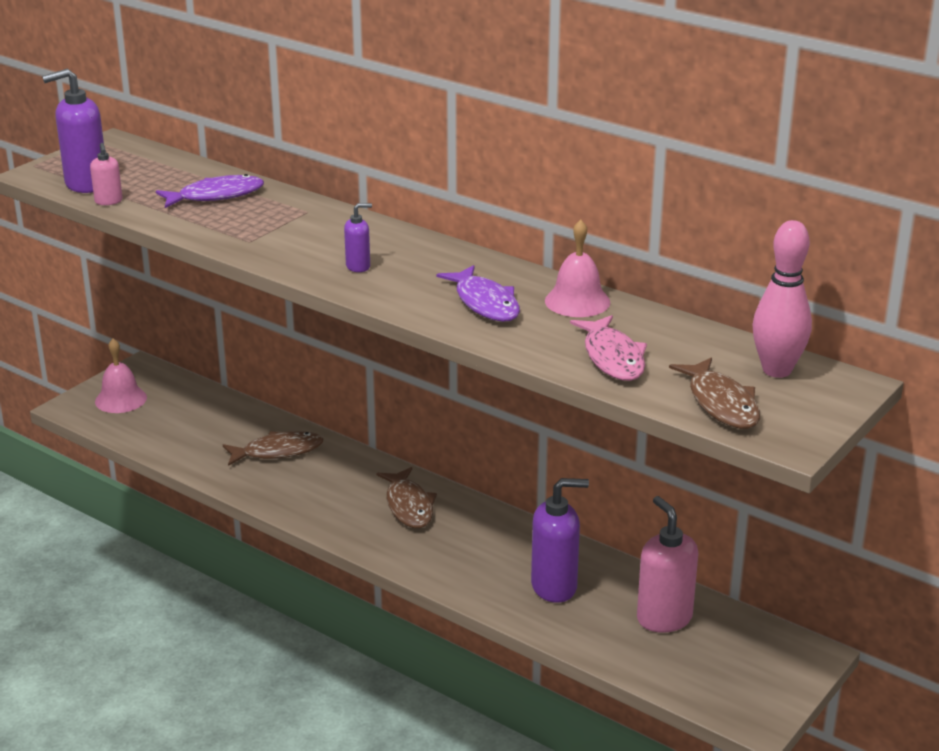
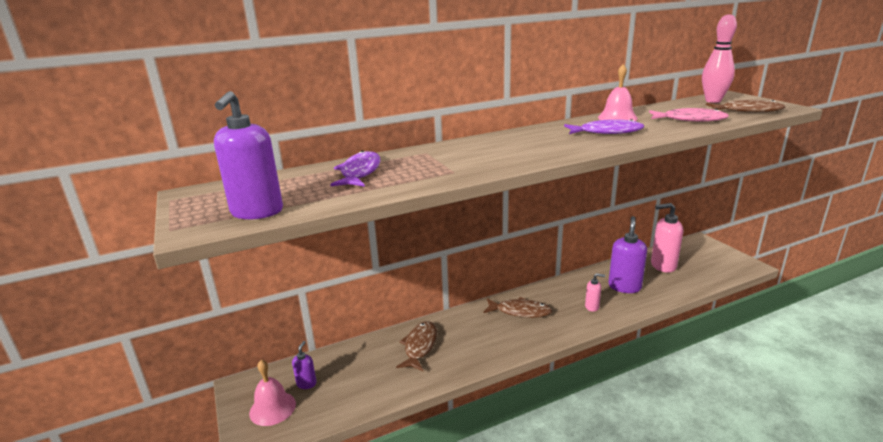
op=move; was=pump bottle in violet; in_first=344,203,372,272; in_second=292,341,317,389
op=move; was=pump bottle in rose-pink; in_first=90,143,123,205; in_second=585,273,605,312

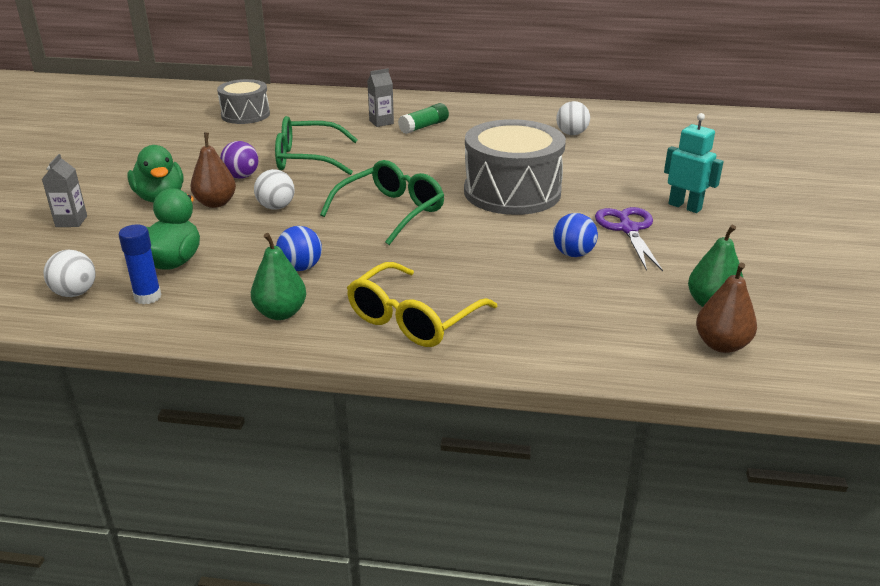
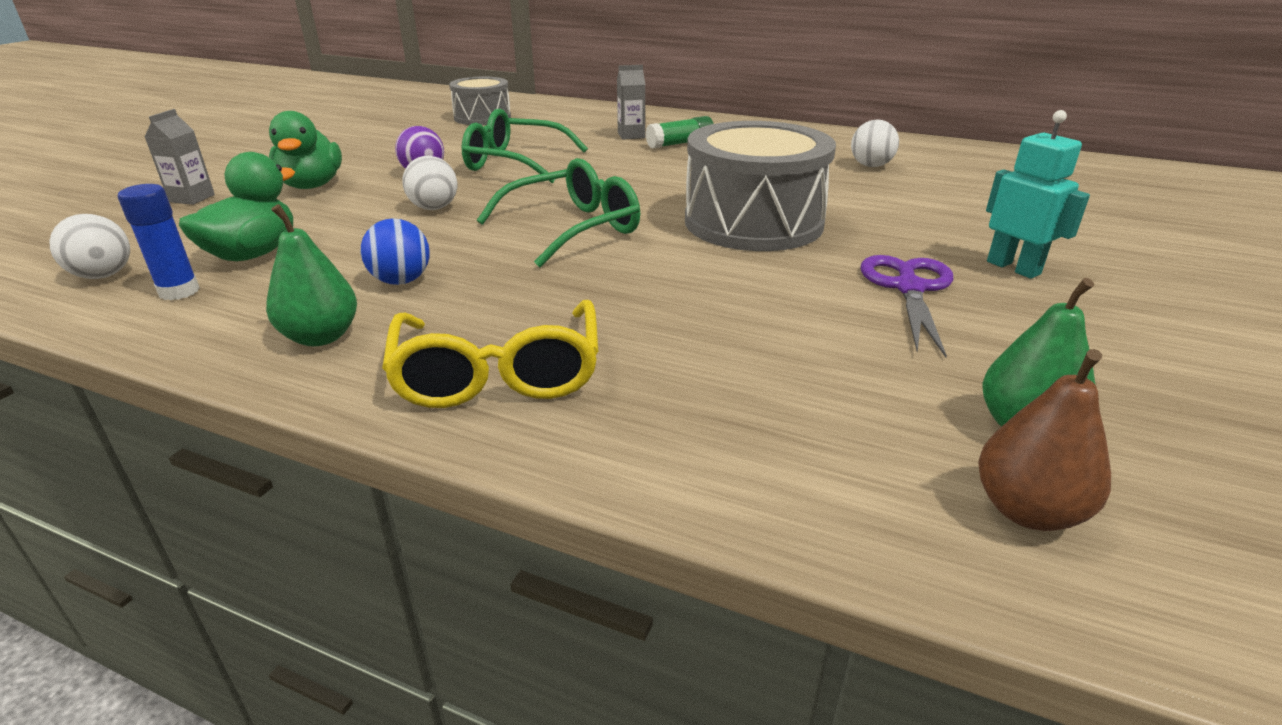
op=rotate; was=eyeglasses in golden; in_first=347,262,498,347; in_second=382,300,598,408; clockwise=-60
op=delete; was=pear in brown; in_first=190,133,236,208
op=delete; was=play ball in blue; in_first=553,213,598,257

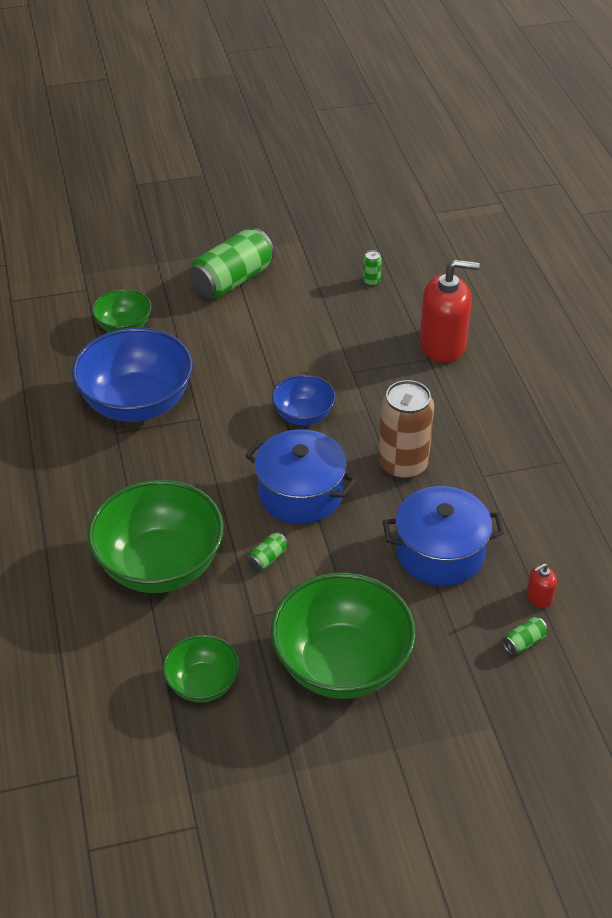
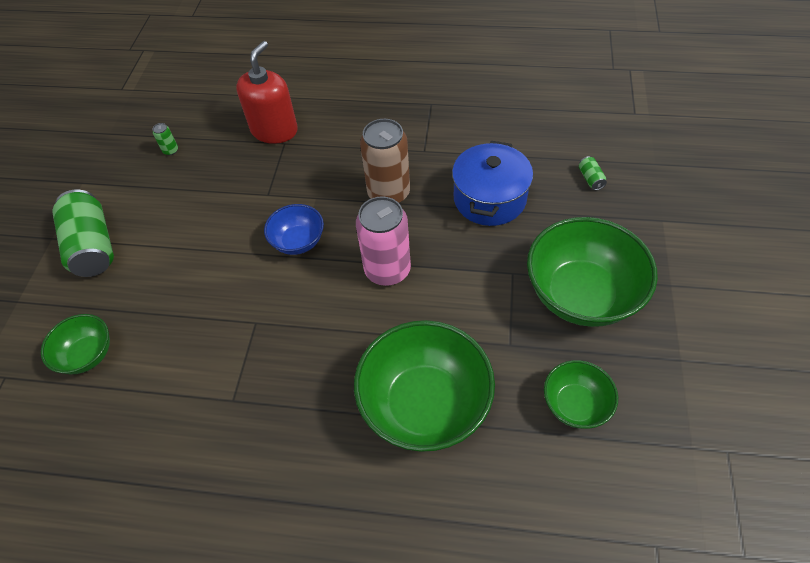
op=replace; was=cooking pot in blue; now=can in rose-pink; in_first=245,429,357,524; in_second=356,196,411,286
op=delete; was=deep dish in blue; in_first=72,327,193,422
op=delete; was=can in green; in_first=247,532,288,571
op=delete; was=pump bottle in crimson; in_first=526,563,557,608

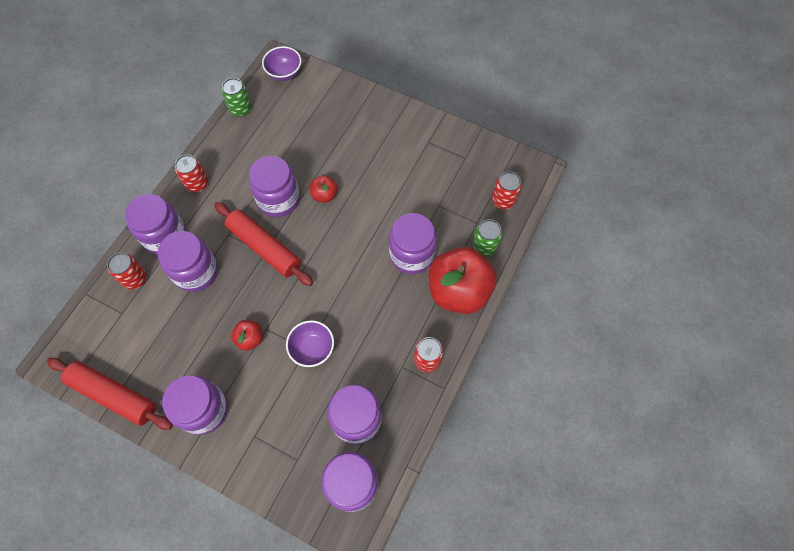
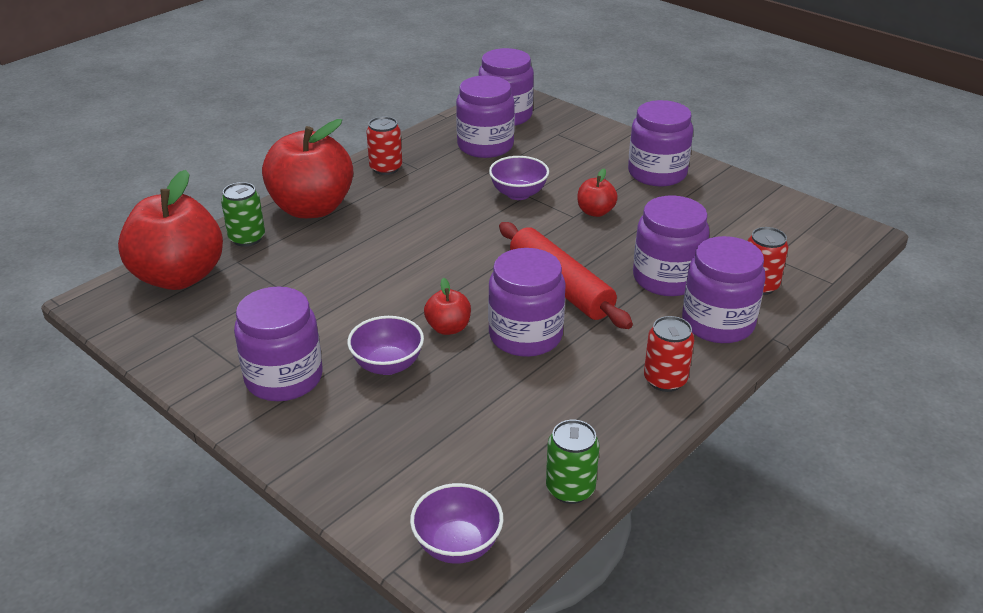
op=replace; was=can in crimson; now=toy apple in crimson; in_first=492,171,522,209; in_second=118,170,223,290
op=move; was=jar in violet; in_first=389,213,437,274; in_second=234,286,323,401
op=insert; now=deep dish in violet; in_second=347,316,424,375
op=delete; was=dough roller in crimson; in_first=47,358,173,430

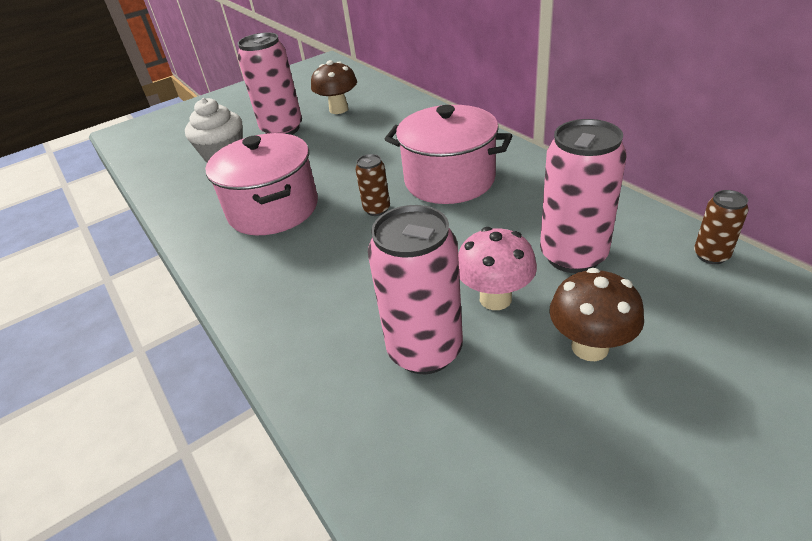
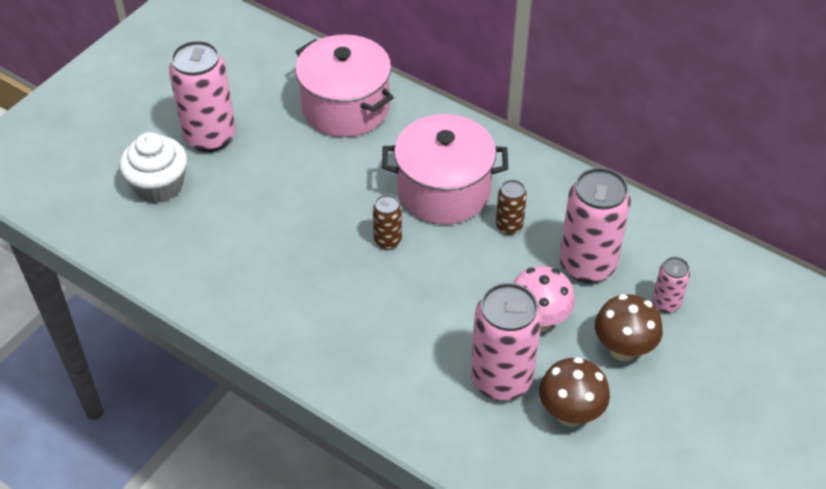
op=move; was=cooking pot in rose-pink; in_first=205,133,318,235; in_second=295,34,394,137
op=move; was=can in brown; in_first=694,190,748,264; in_second=496,180,527,235
op=move; was=toadstool in brown; in_first=311,60,357,114; in_second=539,357,610,427
op=insert; now=can in rose-pink; in_second=652,257,690,313

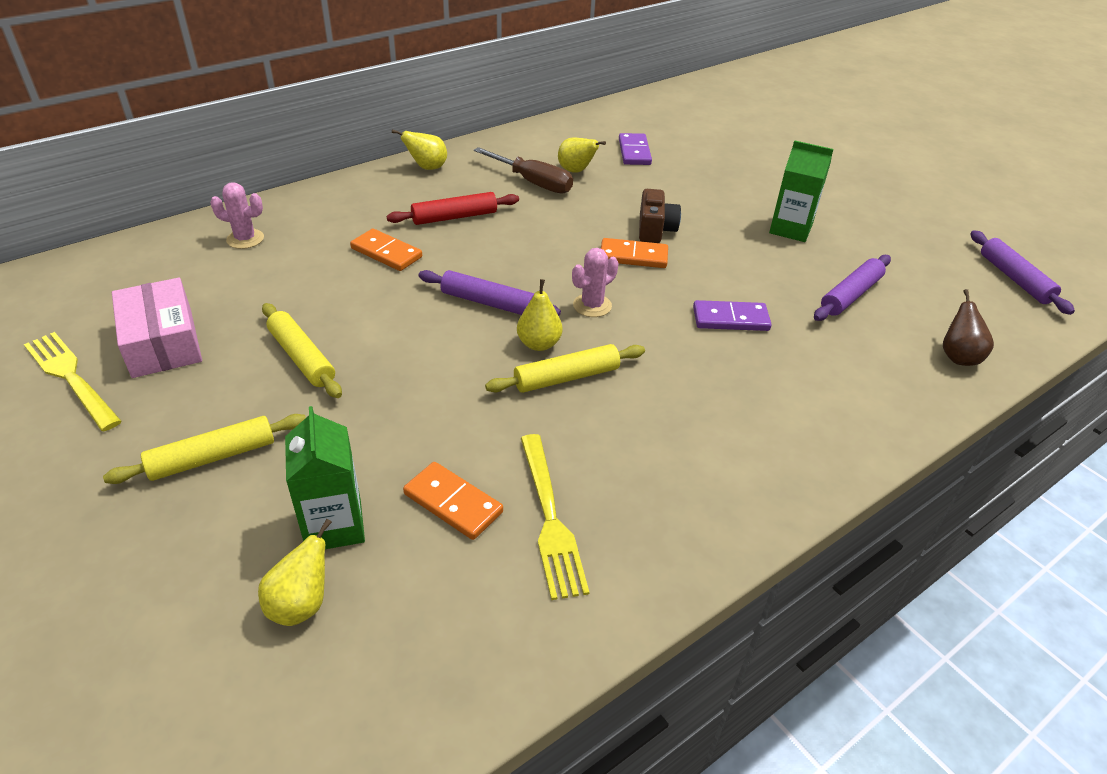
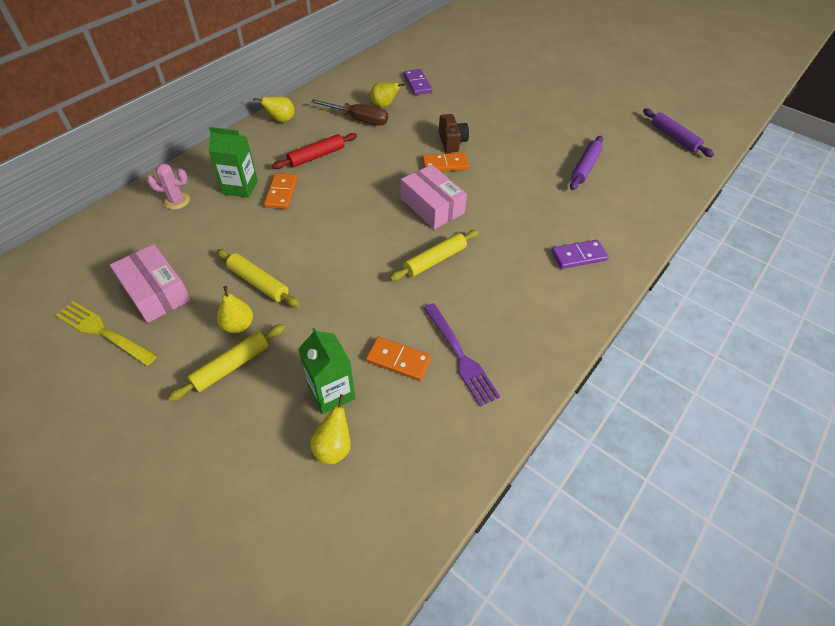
op=move; was=milk carton in green; in_first=769,140,834,242; in_second=209,127,258,198
op=move; was=pear in golden; in_first=517,279,562,351; in_second=217,286,253,333
op=rotate; was=domino piece in bright orange; in_first=350,229,422,271; in_second=264,173,298,209; clockwise=75
op=replace; was=prickly plant in rose-pink; now=box in rose-pink; in_first=572,248,618,317; in_second=401,165,467,229
op=recolor; was=fork in golden; now=fork in violet; in_first=521,434,589,600; in_second=423,303,500,407
op=move; was=domino piece in violet; in_first=693,300,772,331; in_second=551,240,609,269
op=delete; was=dough roller in violet; in_first=418,270,561,316
op=delete; was=pear in brown; in_first=943,289,994,366

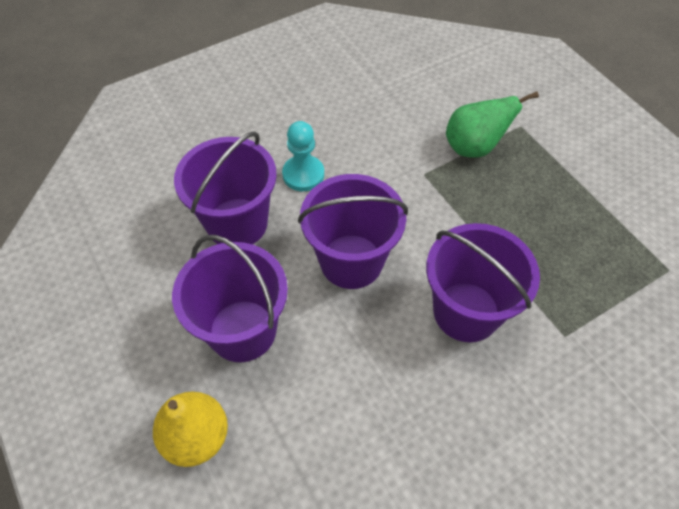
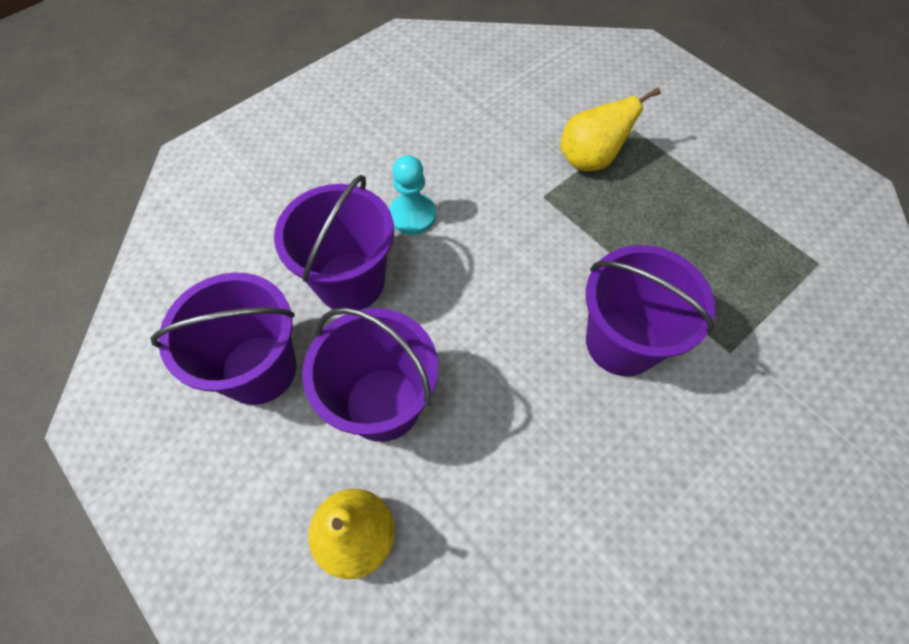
op=move; was=pail in violet; in_first=298,174,408,289; in_second=151,273,296,405
op=recolor; was=pear in green; now=pear in golden; in_first=446,91,539,158; in_second=560,87,661,171

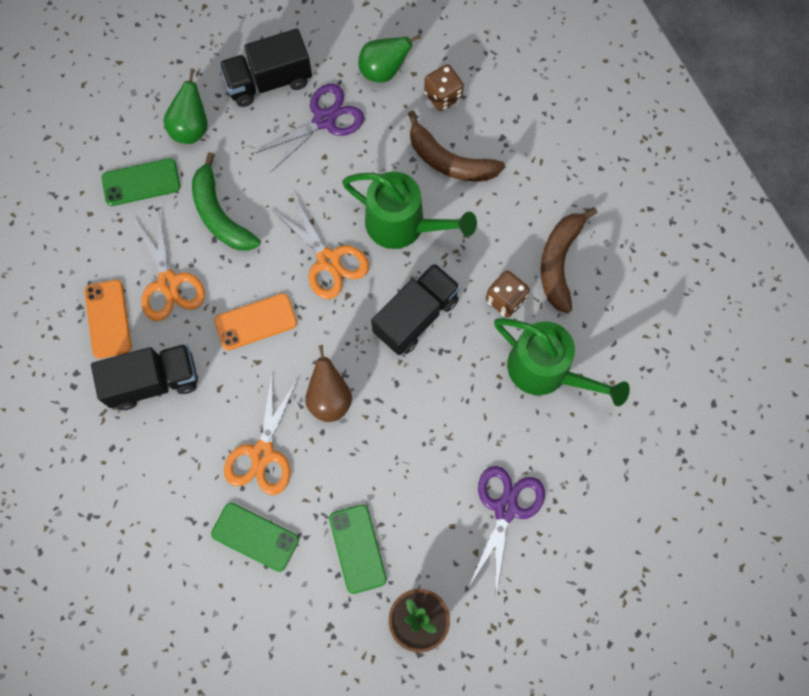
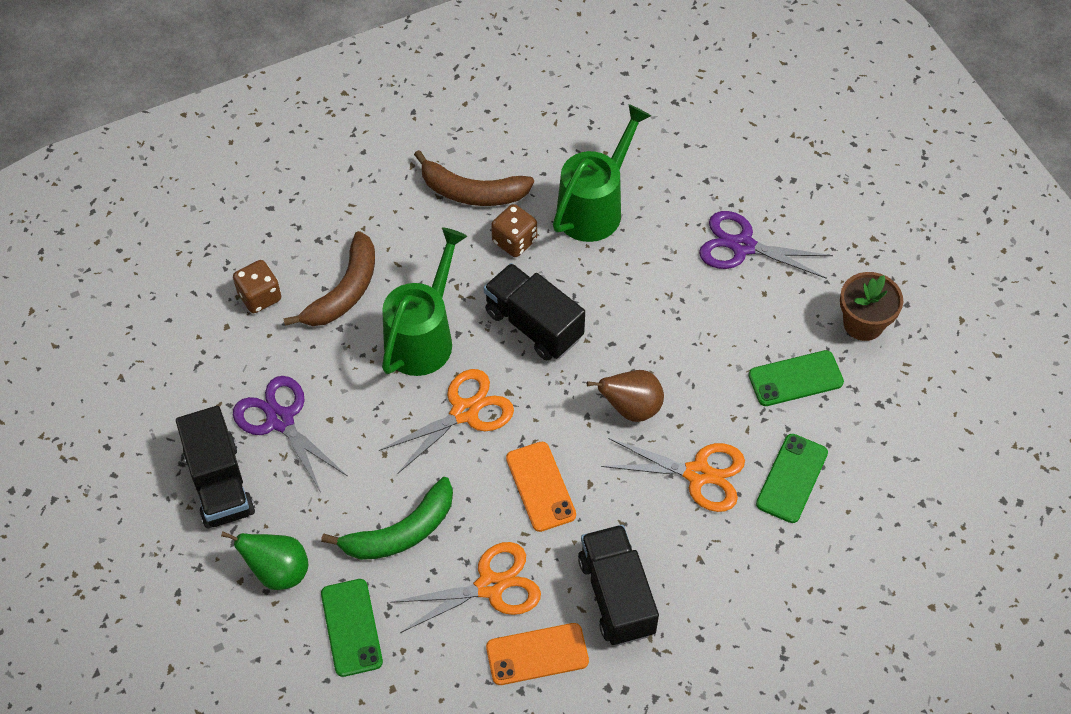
op=delete; was=pear in green; in_first=358,34,421,83

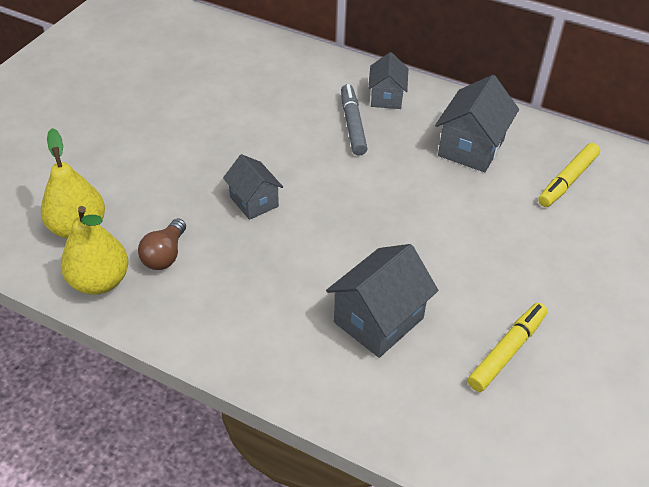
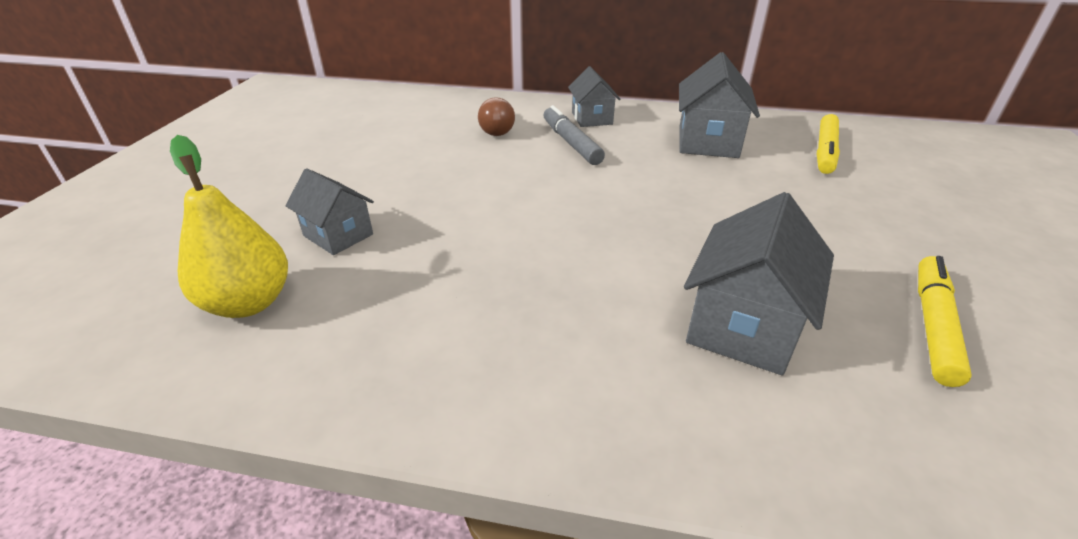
op=move; was=house in ash-grey; in_first=223,154,283,220; in_second=285,168,374,255
op=move; was=bulb in brown; in_first=138,218,186,270; in_second=478,97,515,136
op=delete; was=pear in golden; in_first=61,206,128,295

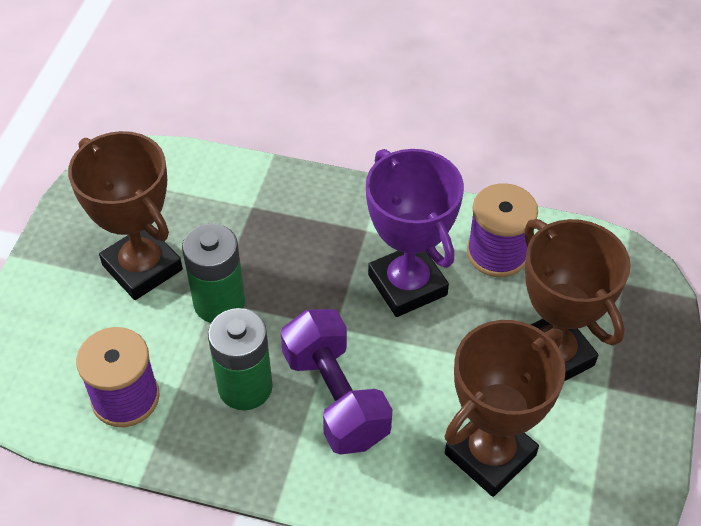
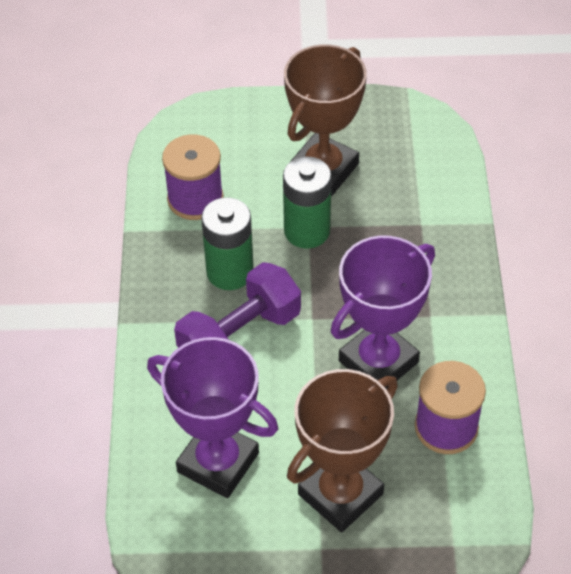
op=recolor; was=trophy in brown; now=trophy in violet; in_first=445,320,566,497; in_second=147,337,278,498

